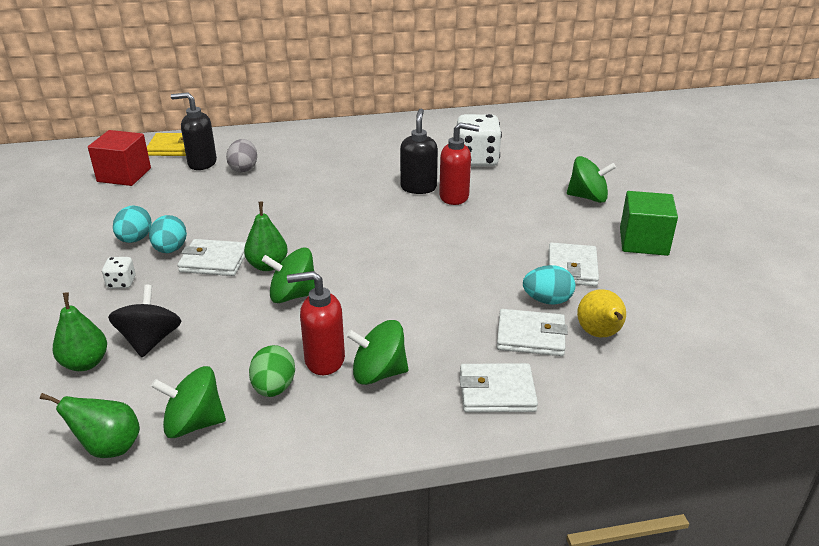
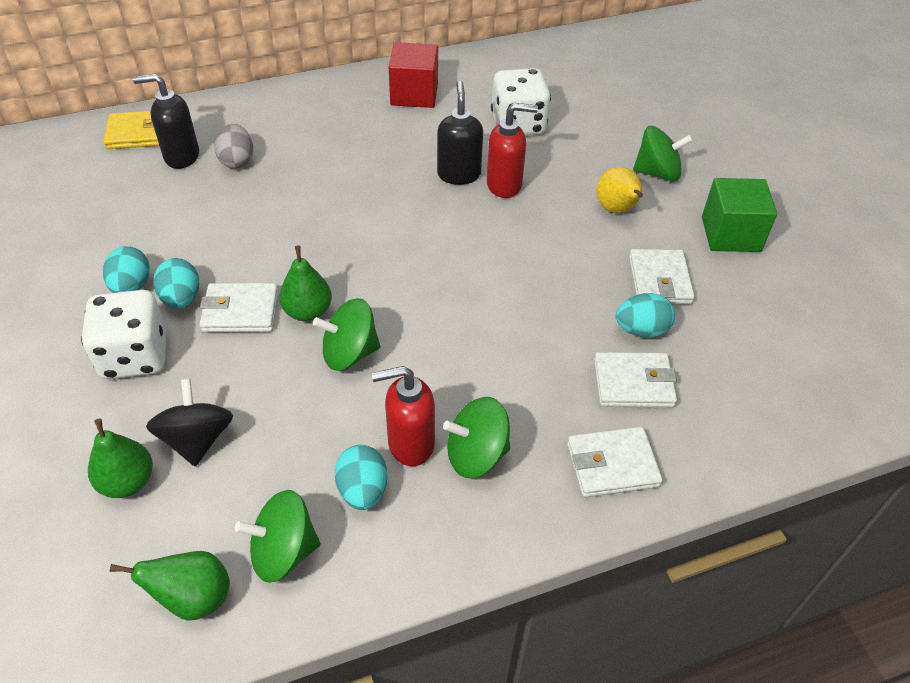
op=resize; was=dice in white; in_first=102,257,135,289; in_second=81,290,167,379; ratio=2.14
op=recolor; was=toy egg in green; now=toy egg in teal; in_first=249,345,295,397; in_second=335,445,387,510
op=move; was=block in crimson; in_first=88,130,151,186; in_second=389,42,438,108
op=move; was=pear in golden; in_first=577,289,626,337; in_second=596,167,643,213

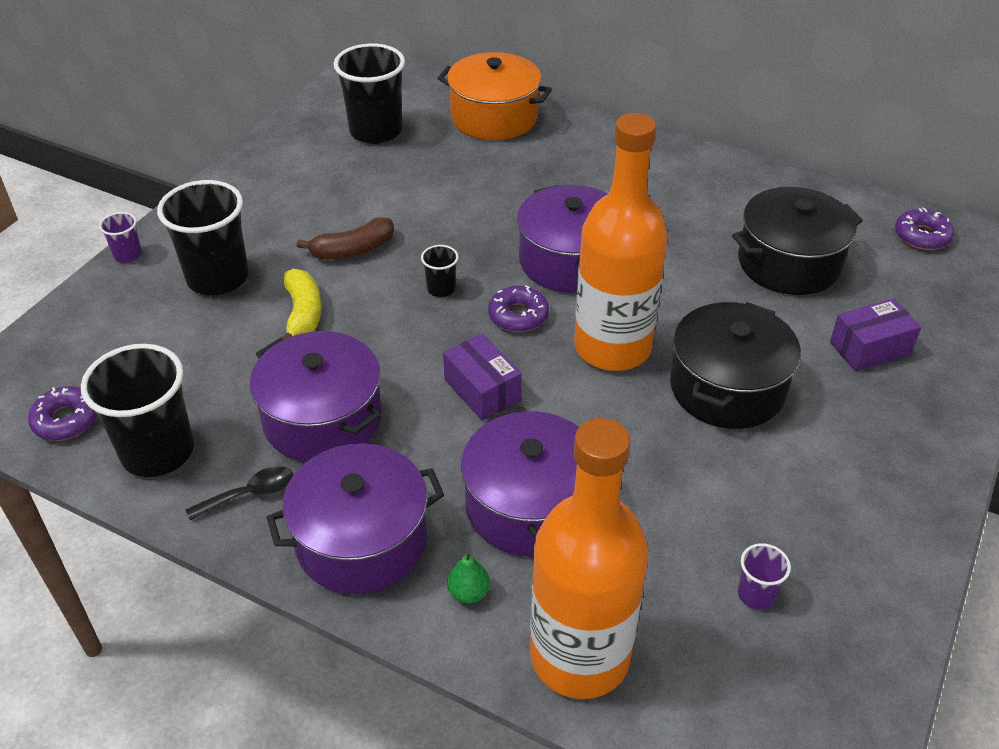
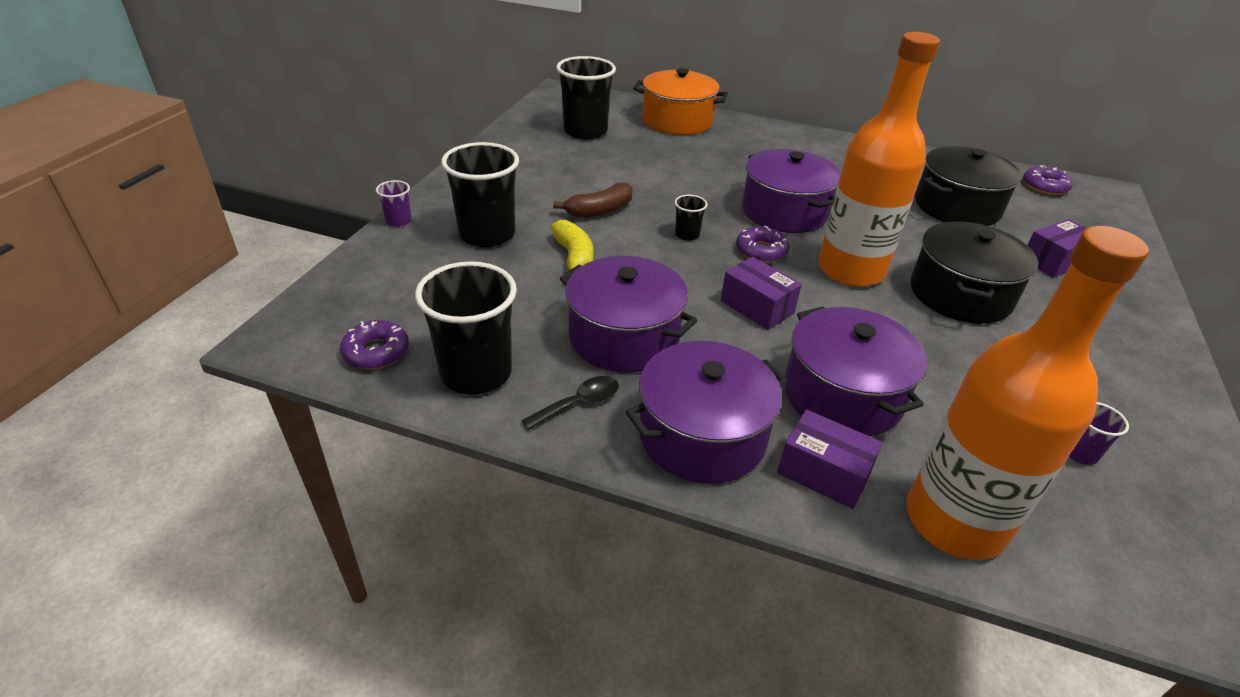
op=replace; was=pear in green; now=box in violet; in_first=447,551,490,603; in_second=777,409,883,509

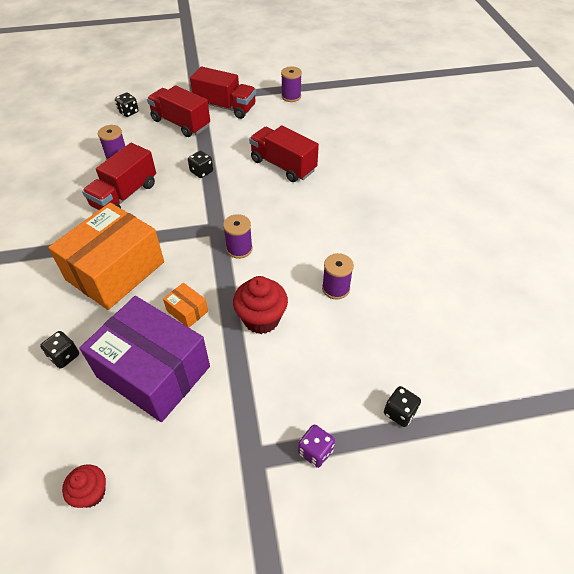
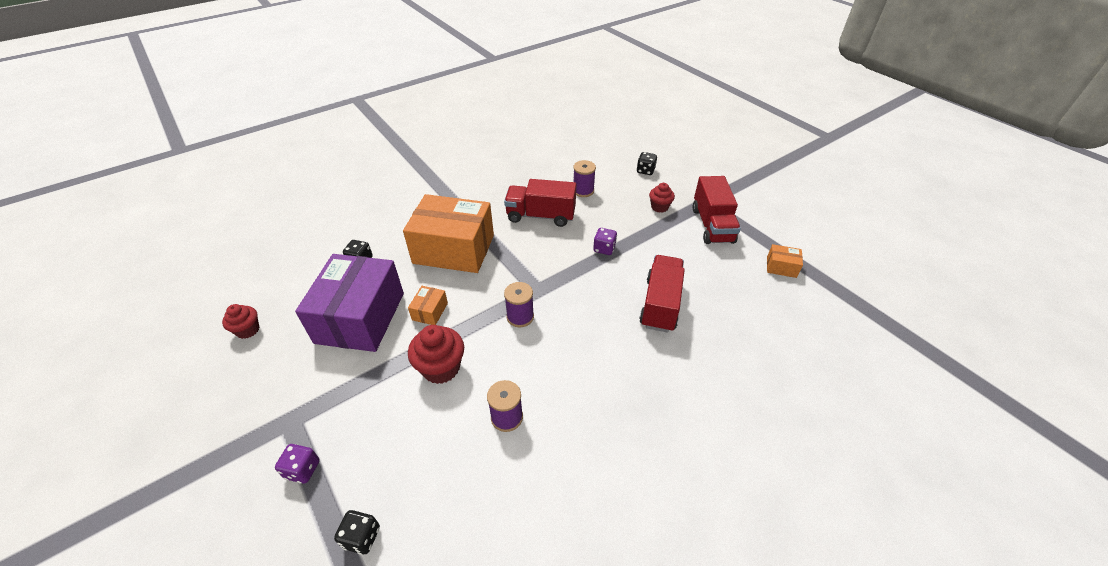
op=recolor; was=dice in black; now=dice in violet; in_first=188,151,213,178; in_second=593,228,617,255
op=replace; was=toy truck in crimson; now=cupcake in crimson; in_first=147,85,210,137; in_second=649,183,675,213
op=replace; was=bobbin in violet; now=box in bright orange; in_first=281,67,302,102; in_second=767,244,803,278

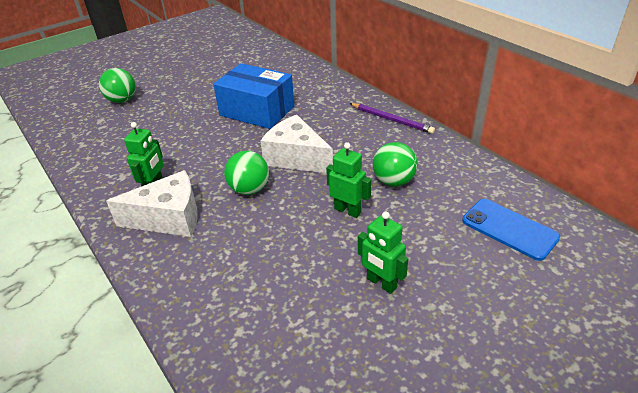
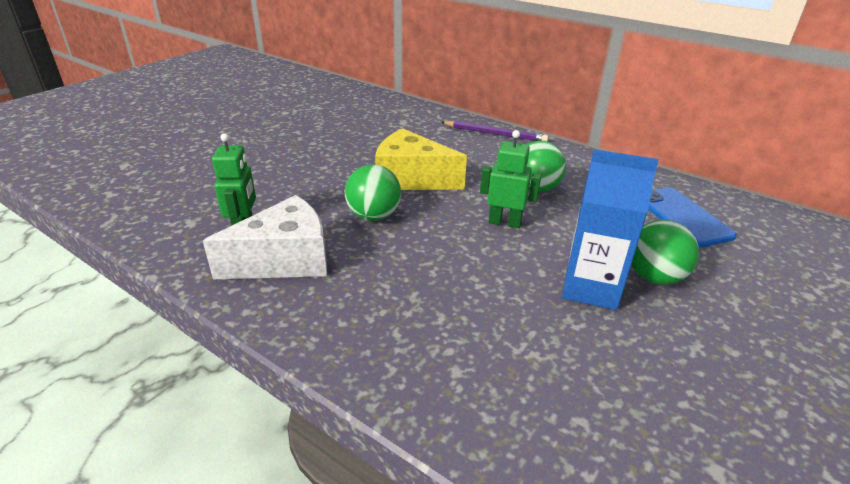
op=recolor; was=cheese wedge in white; now=cheese wedge in golden; in_first=260,115,333,173; in_second=375,128,467,190
op=replace; was=robot figure in green; now=milk carton in blue; in_first=358,211,408,294; in_second=562,149,659,310
op=move; was=play ball in green; in_first=99,68,136,103; in_second=631,220,699,285
op=rotate; was=phone in blue; in_first=462,199,560,261; in_second=648,188,737,248; clockwise=45
op=delete; was=box in blue; in_first=213,63,294,129

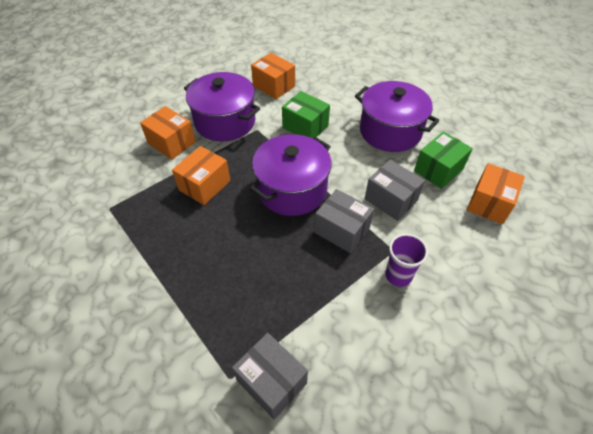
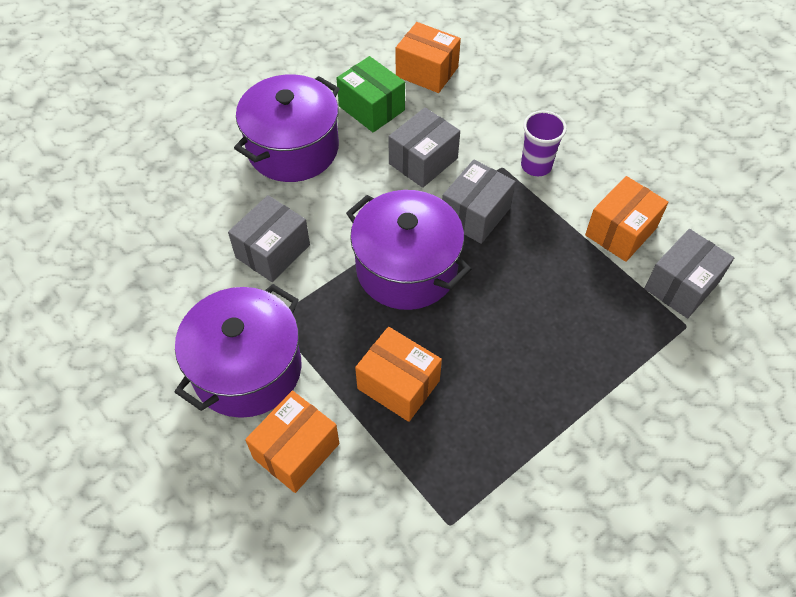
op=recolor; was=box in green; now=box in ash-grey; in_first=282,91,330,138; in_second=228,195,310,282
op=move; was=box in bright orange; in_first=251,53,295,99; in_second=585,176,669,262

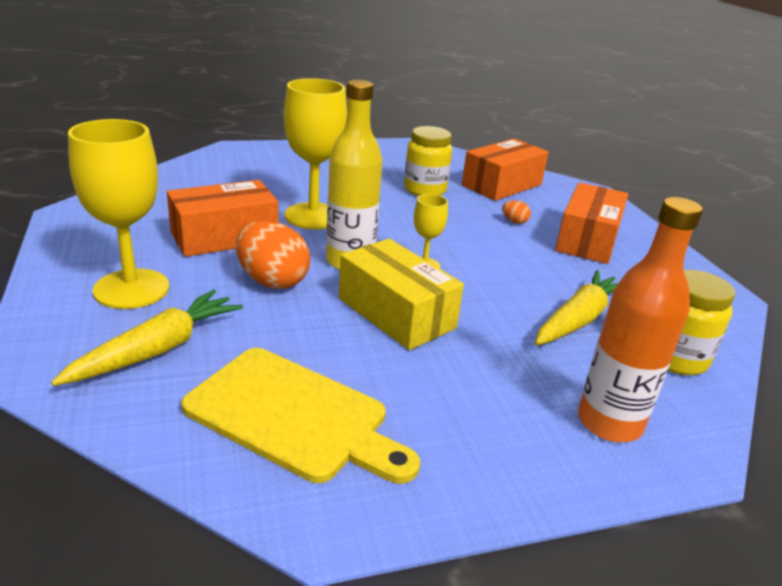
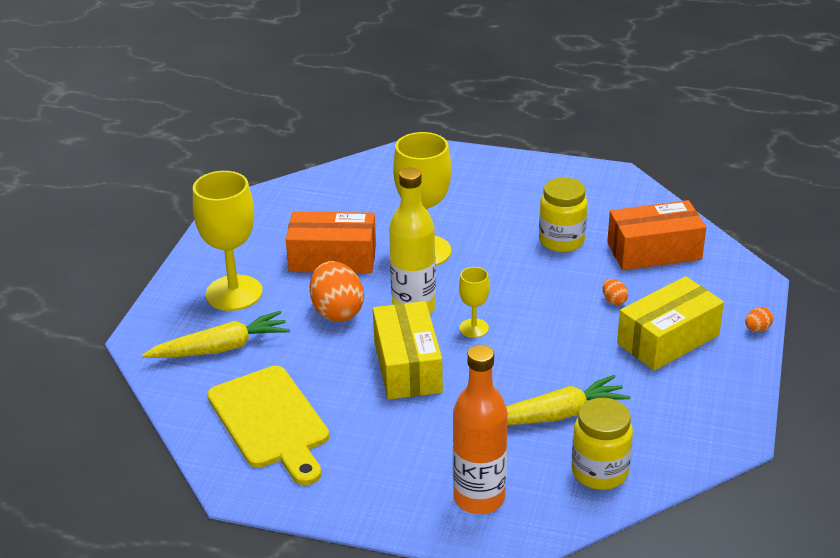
op=recolor; was=box in bright orange; now=box in golden; in_first=555,182,628,264; in_second=617,276,724,371
op=insert; now=toy egg in bright orange; in_second=745,307,773,332

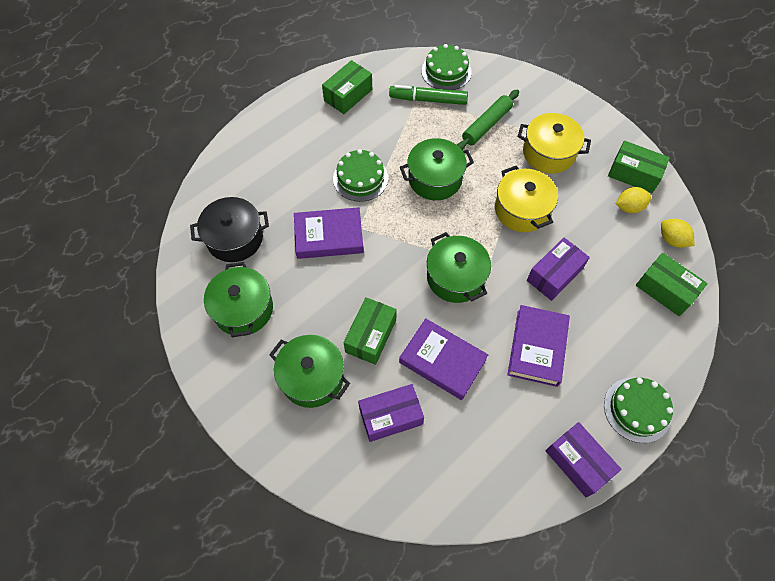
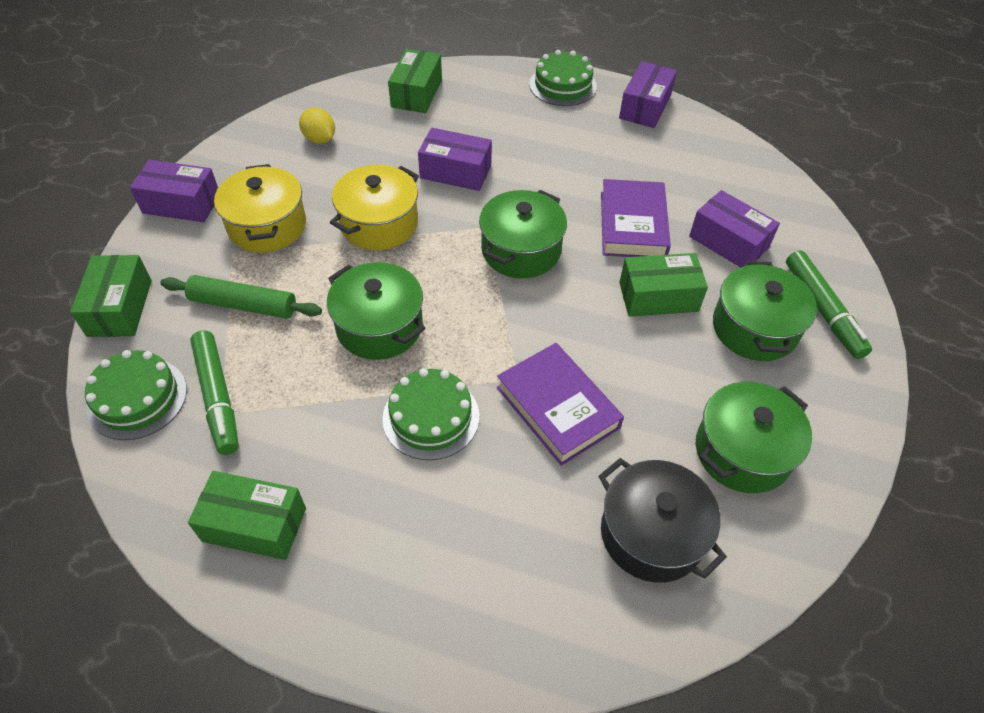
op=move; was=box in green; in_first=608,141,670,193; in_second=70,255,152,337
op=insert; now=box in violet; in_second=130,160,218,222
op=insert; now=marker in green; in_second=786,250,872,359
op=delete; was=book in violet; in_first=507,305,570,387
op=delete; was=lemon in golden; in_first=661,219,694,248

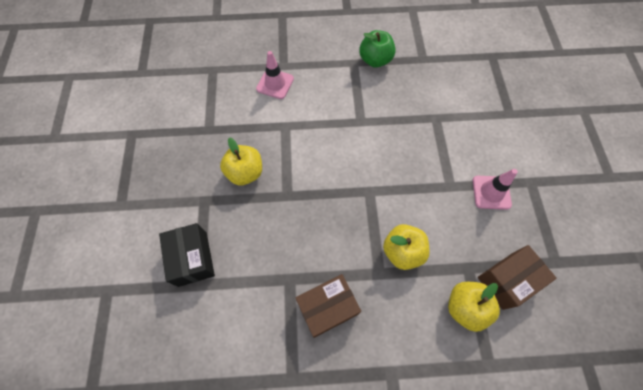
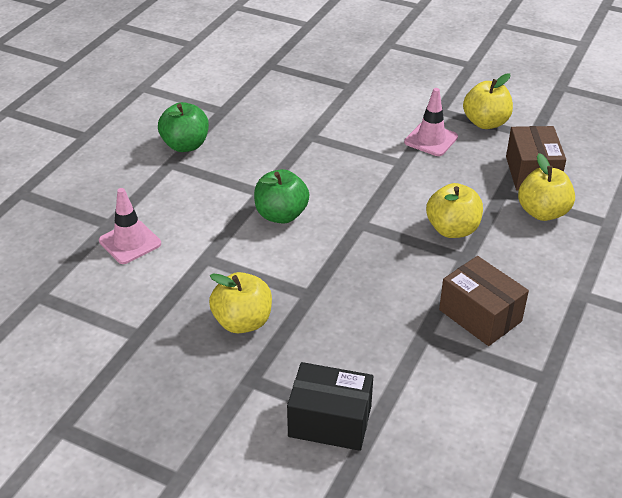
op=insert; now=toy apple in green; in_second=254,169,309,224
op=rotate; was=box in brown; in_first=295,274,361,338; in_second=439,256,529,346; clockwise=-45
op=insert; now=toy apple in golden; in_second=463,73,513,129

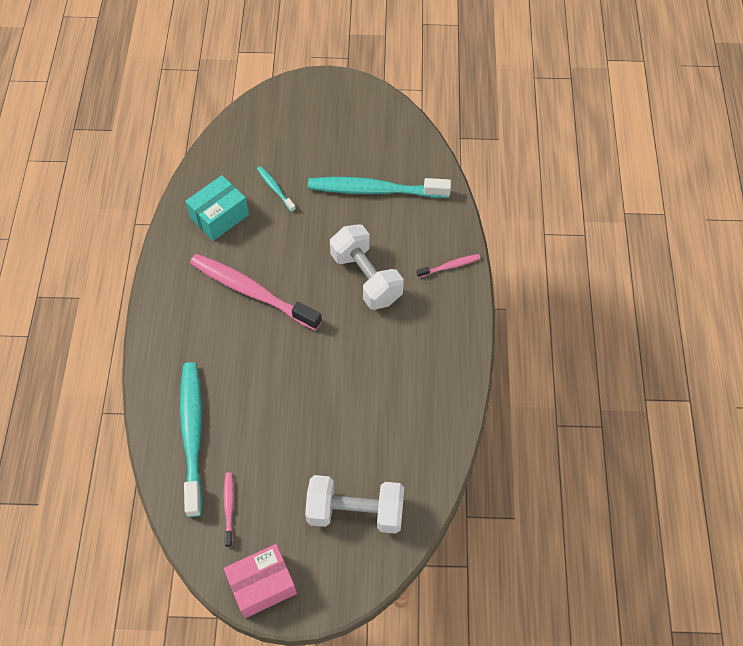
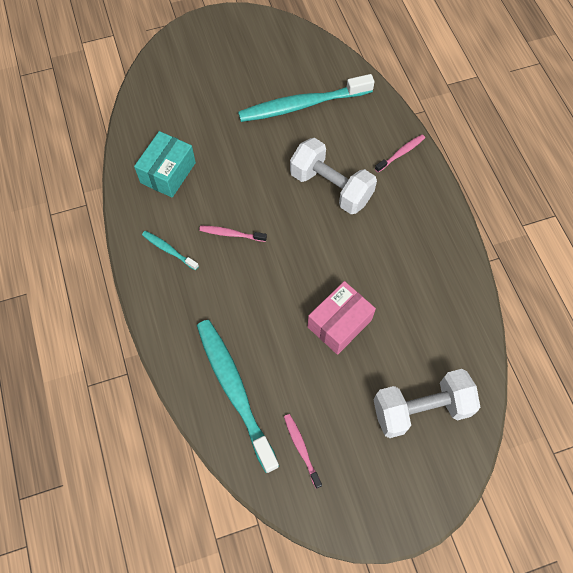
op=move; was=dental brush in teal; in_first=257,166,296,212; in_second=142,231,199,270
op=resize; was=dental brush in rose-pink; in_first=190,254,322,331; in_second=199,225,267,242; ratio=0.45
op=move; was=box in rose-pink; in_first=224,544,297,618; in_second=308,281,376,355

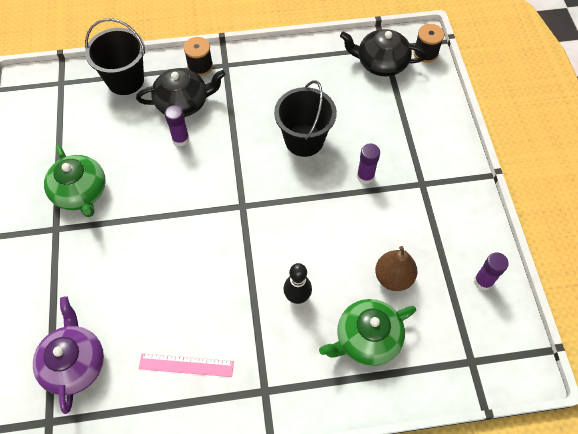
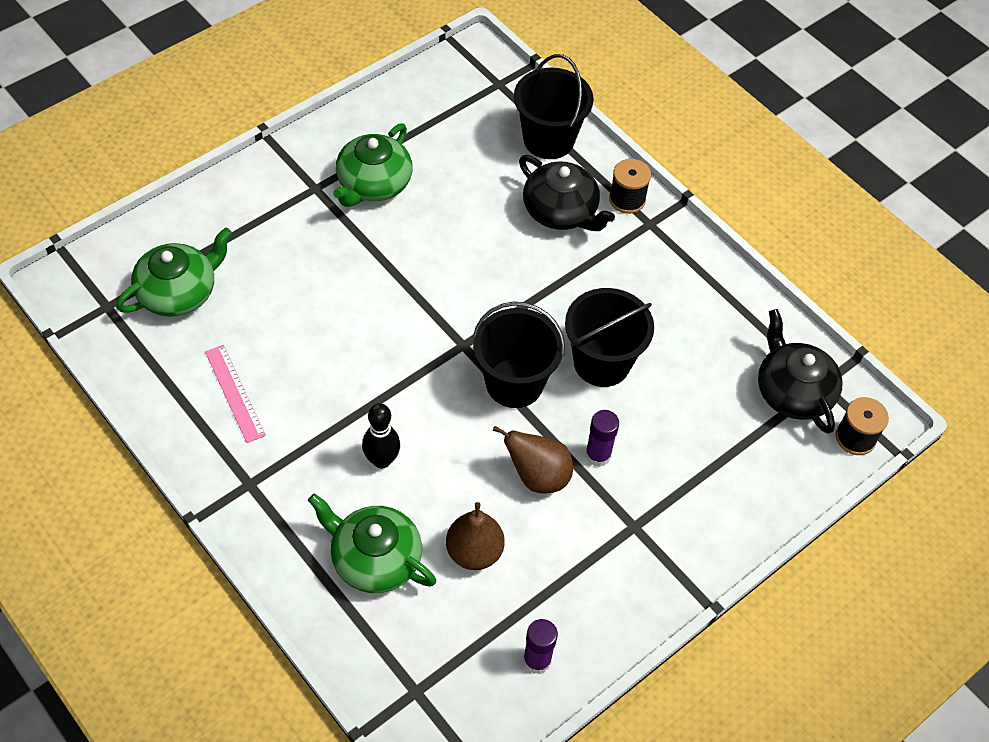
op=recolor; was=china teapot in violet; now=china teapot in green; in_first=33,296,104,414; in_second=116,227,232,317
op=insert; now=pail in black; in_second=473,302,565,408
op=insert; now=pear in brown; in_second=493,426,573,494
op=delete; was=glue in violet; in_first=165,105,189,146

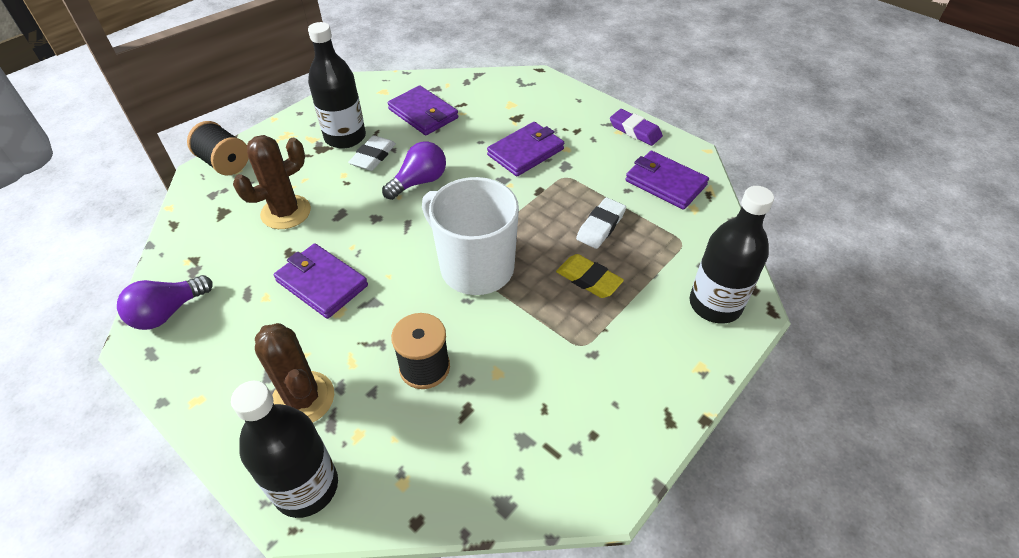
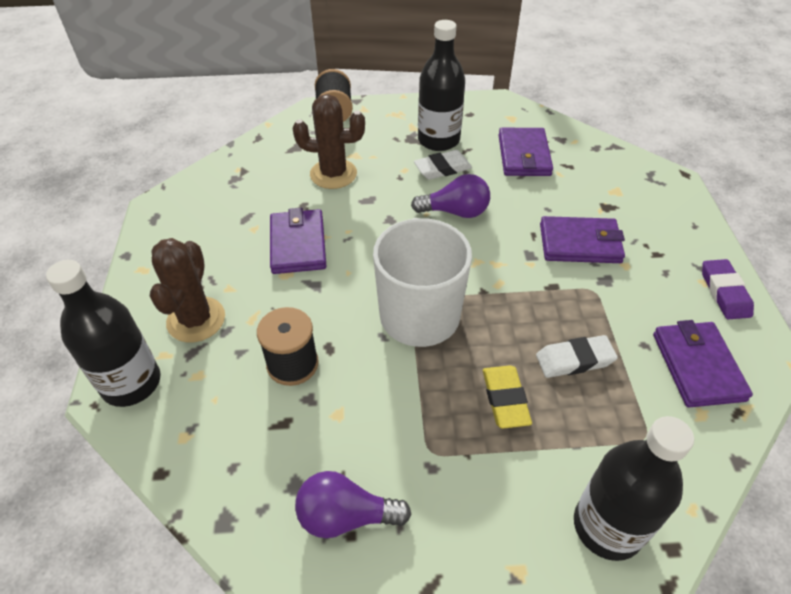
op=move; was=bulb in violet; in_first=117,275,213,330; in_second=295,471,411,538

